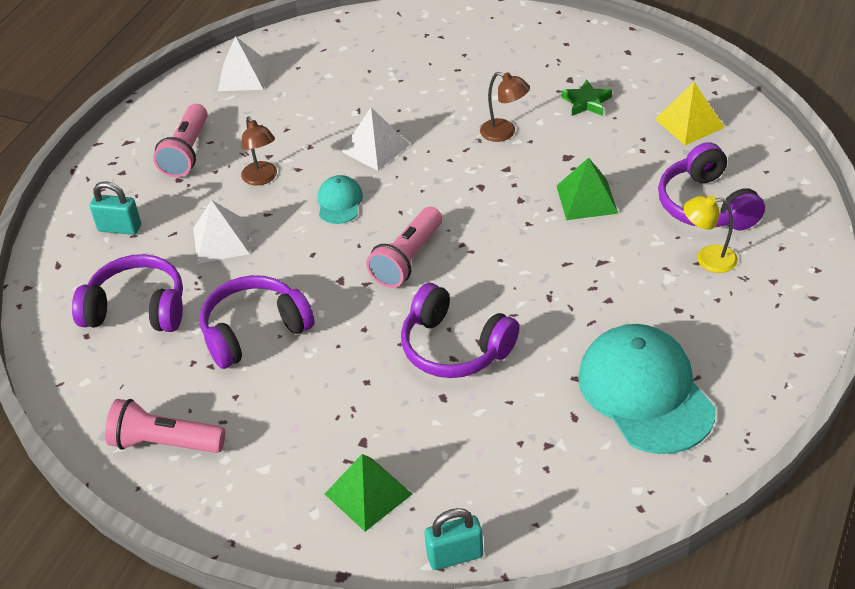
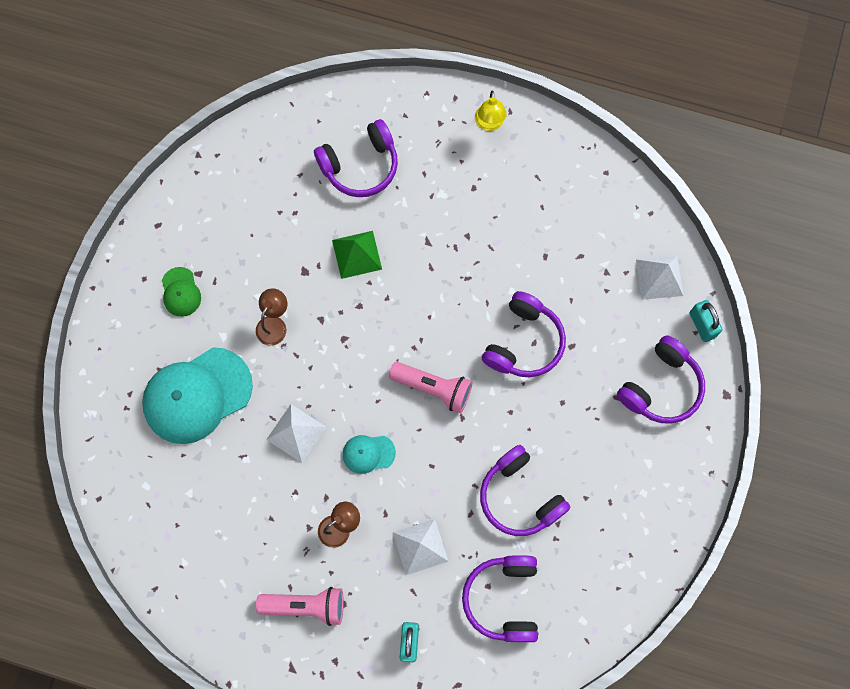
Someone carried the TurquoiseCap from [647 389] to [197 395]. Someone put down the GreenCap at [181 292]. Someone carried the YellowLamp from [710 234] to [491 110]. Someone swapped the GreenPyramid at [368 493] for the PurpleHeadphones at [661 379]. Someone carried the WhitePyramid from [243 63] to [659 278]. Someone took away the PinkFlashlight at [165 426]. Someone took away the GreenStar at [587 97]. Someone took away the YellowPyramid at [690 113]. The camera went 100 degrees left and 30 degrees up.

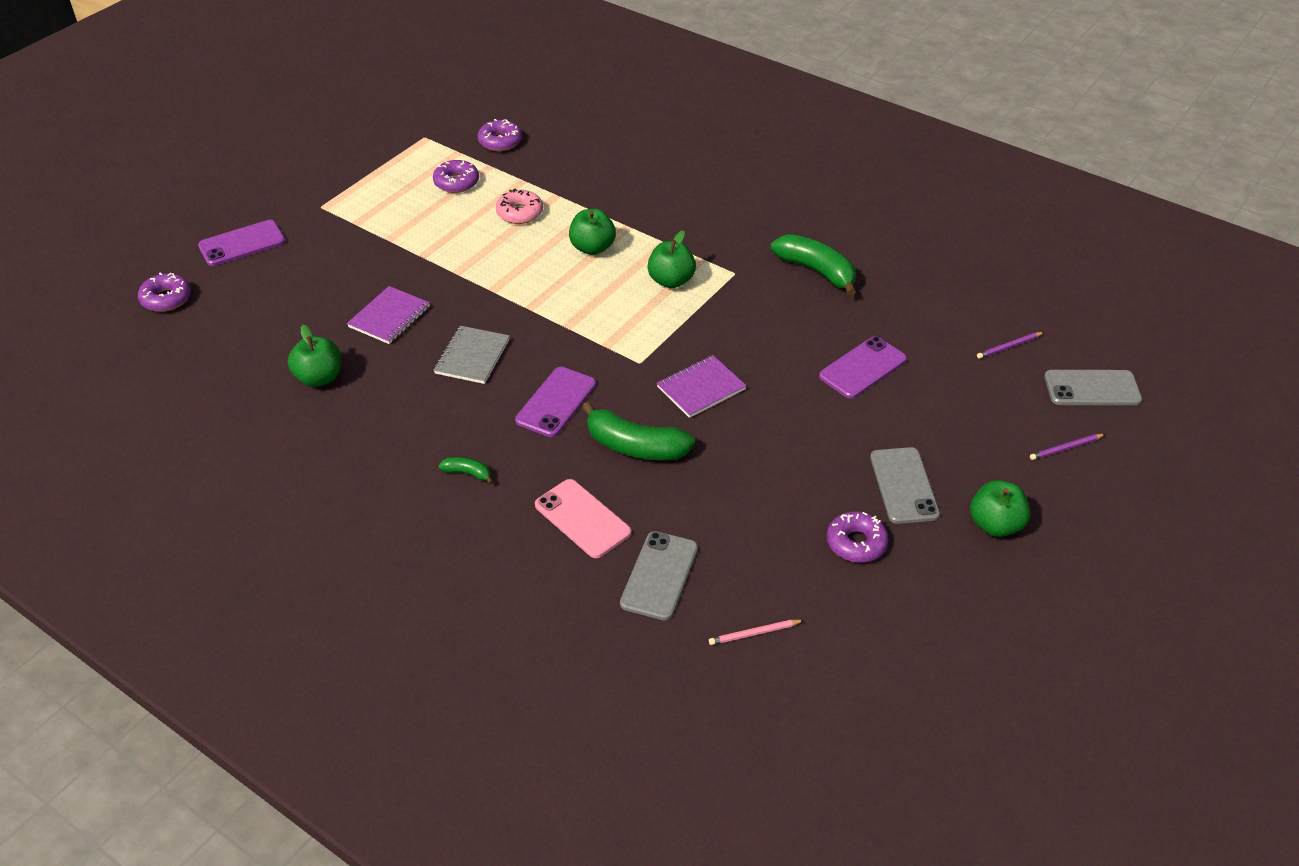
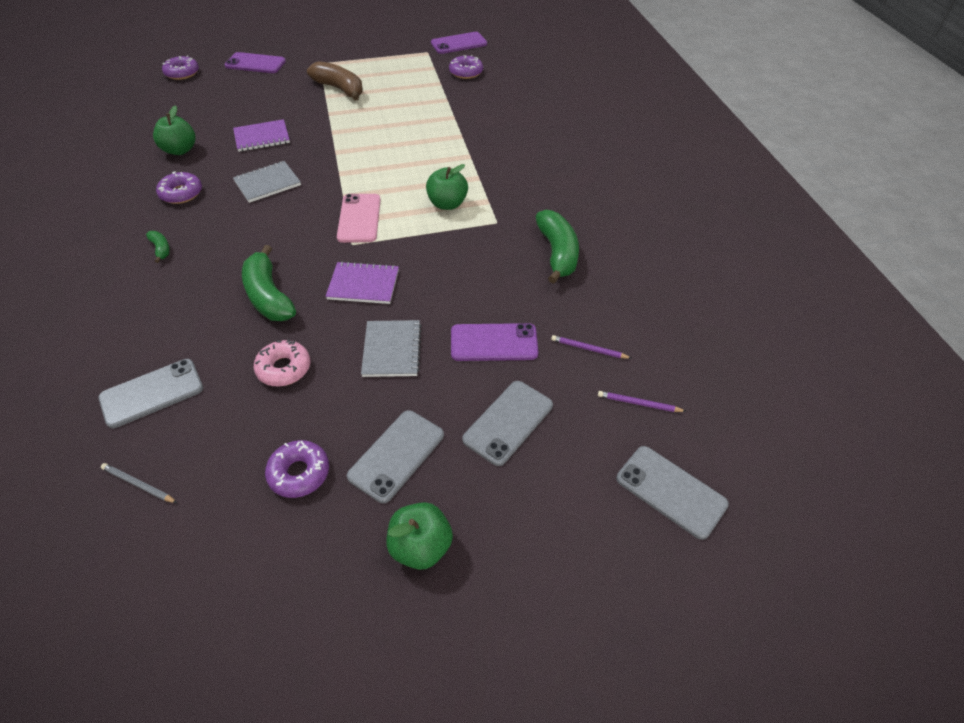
Someone repainted the PinkPencil at [756 632], which became the GreyPencil at [139 483]. Someone carried the PurpleDonut from [456 176] to [179 187]. Someone carried the PinkDonut from [519 206] to [282 362]. Someone put down the BrownBanana at [335 80]. Someone carried the PinkPhone from [583 518] to [359 218]. Someone put down the GreyNotebook at [391 348]. Someone carried the PurplePhone from [555 402] to [459 43]. Someone put down the GreyPhone at [507 423]. Someone carried the PurplePencil from [1067 447] to [591 347]. Someone took away the GreenApple at [592 232]. The camera went 40 degrees right and 5 degrees up.

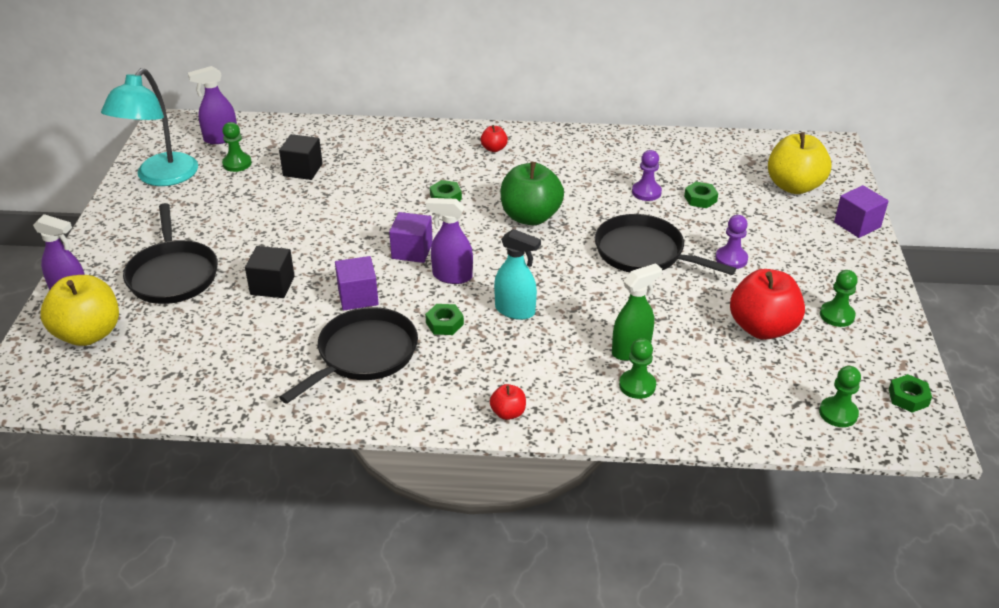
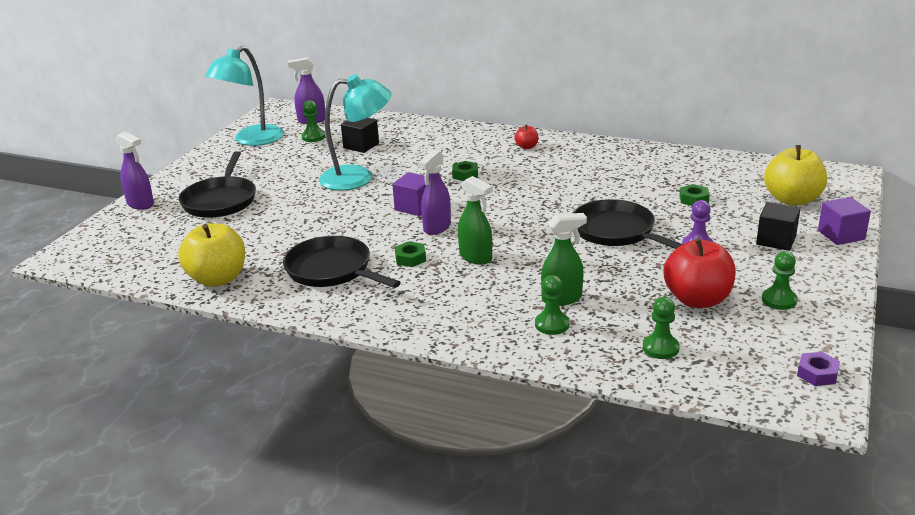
Someone carried the YellowApple from [79 310] to [211 255]. Someone rotated the BlackPan at [348 355] by 105 degrees counterclockwise. Someone put down the TurquoiseLamp at [355 132]. Someone rotated the PurpleSprayBottle at [449 241] by 90 degrees counterclockwise. Someone repainted the TurquoiseSprayBottle at [517 274], which became the GreenSprayBottle at [475 220]. Someone carried the GreenPawn from [840 396] to [661 328]. Someone carried the BlackCube from [270 272] to [778 226]. Someone repainted the GreenNut at [910 393], which became the PurpleNut at [818 369]. Someone took away the PurpleCube at [357 283]. Someone took away the RedApple at [508 402]. Someone took away the GreenApple at [532 193]. Someone took away the PurplePawn at [647 175]. The camera went 20 degrees right and 10 degrees down.

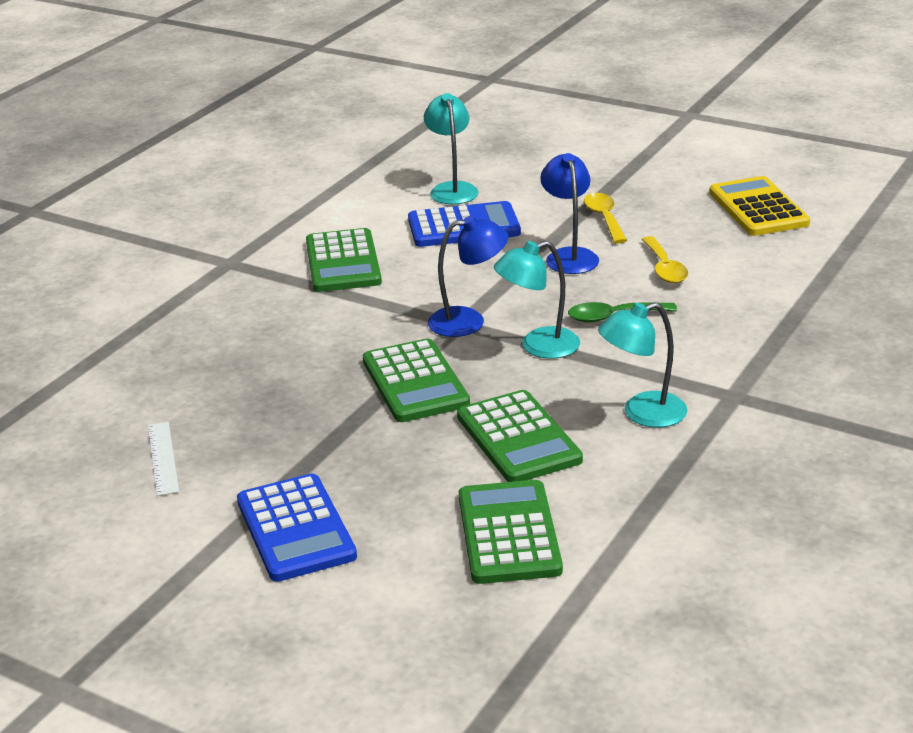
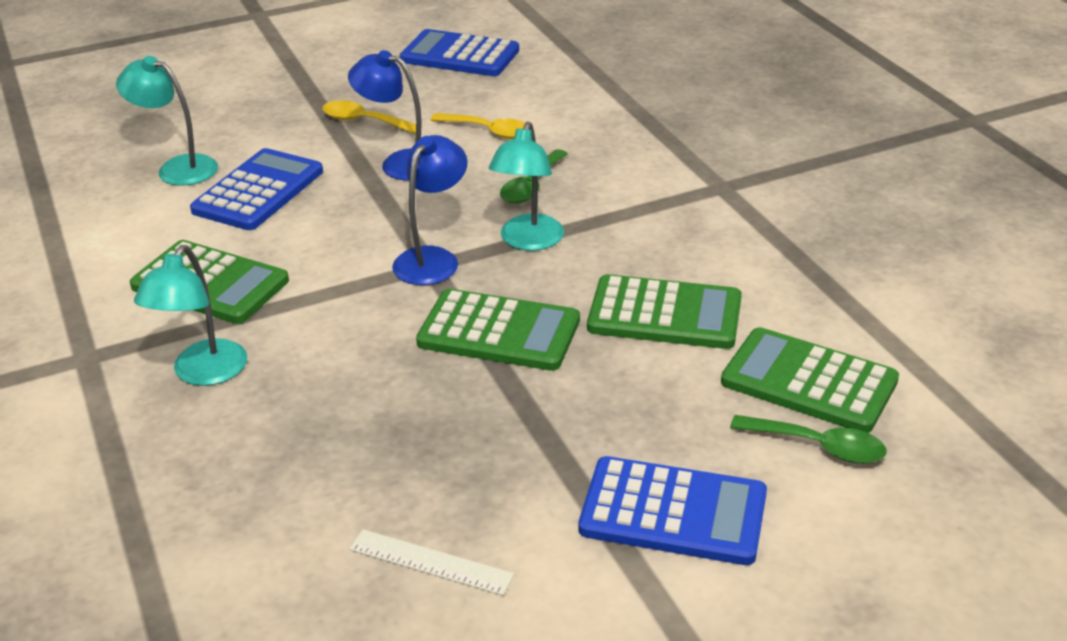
Someone carried the TurquoiseLamp from [642 365] to [190 315]. Someone repainted the YellowCalculator at [759 206], which became the BlueCalculator at [459 52]. Someone put down the GreenSpoon at [808 439]. The camera went 55 degrees left and 5 degrees up.

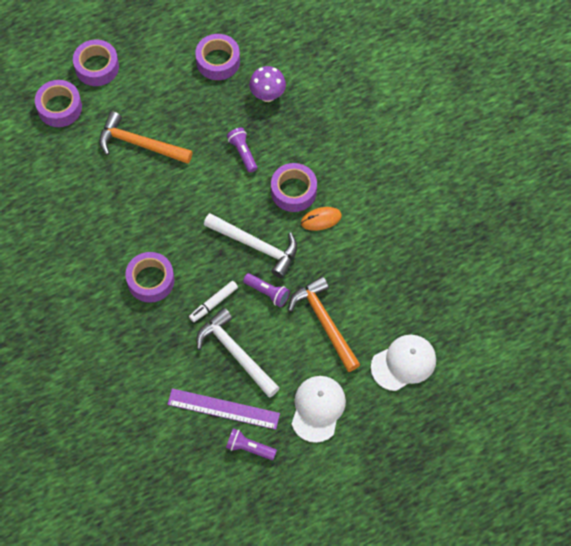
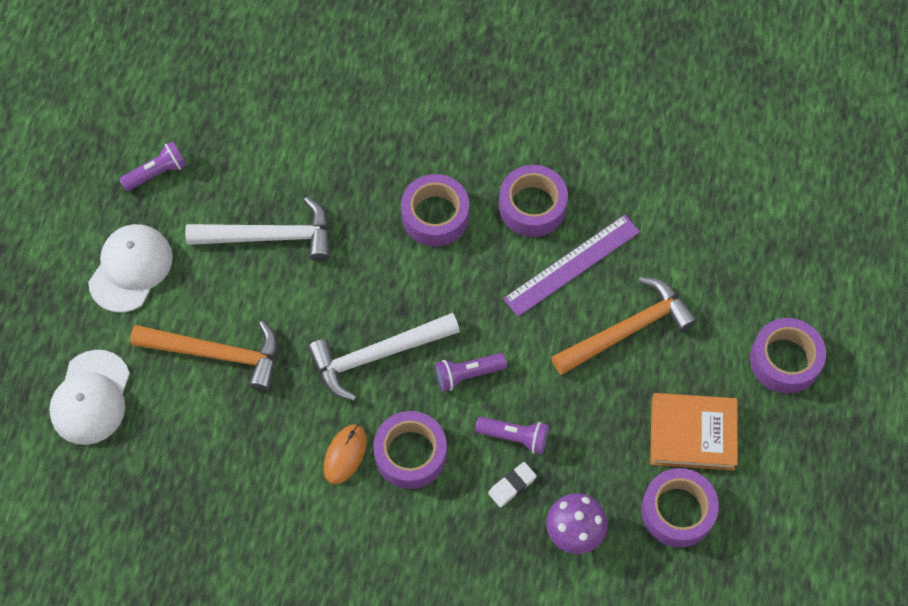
Someone rotated the WhiteCap at [319 409] by 120 degrees counterclockwise. Someone carried the PurpleFlashlight from [266 290] to [471 372]. Someone put down the WhiteEraser at [512 484]. Someone carried the PurpleTape from [58 103] to [533 201]. Someone carried the PurpleRuler from [223 409] to [571 266]. Someone put down the OrangeBook at [694 431]. Someone took away the WhiteMarker at [213 301]. The camera went 130 degrees right and 0 degrees up.

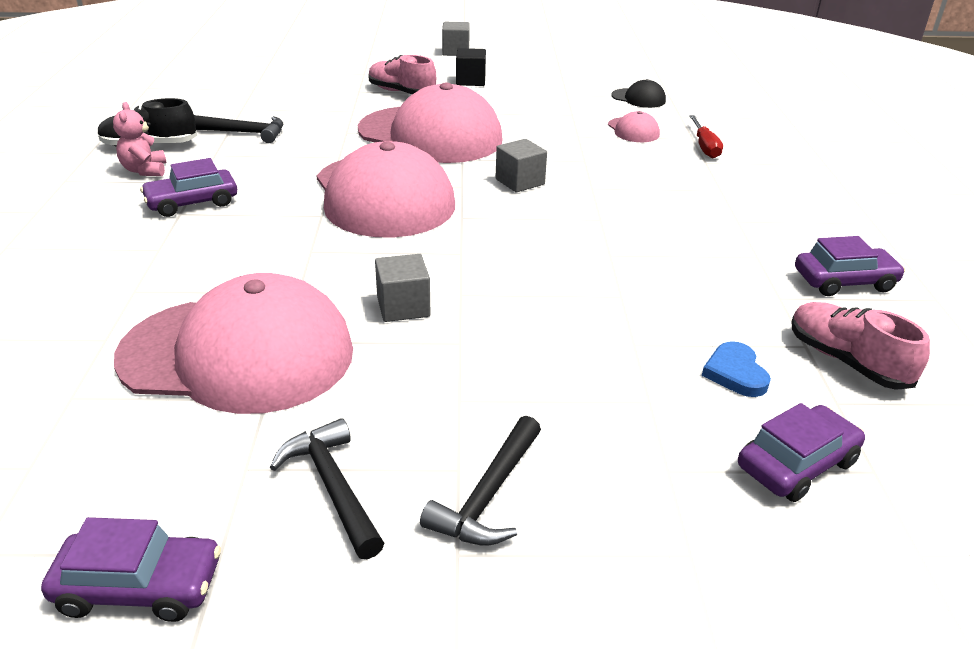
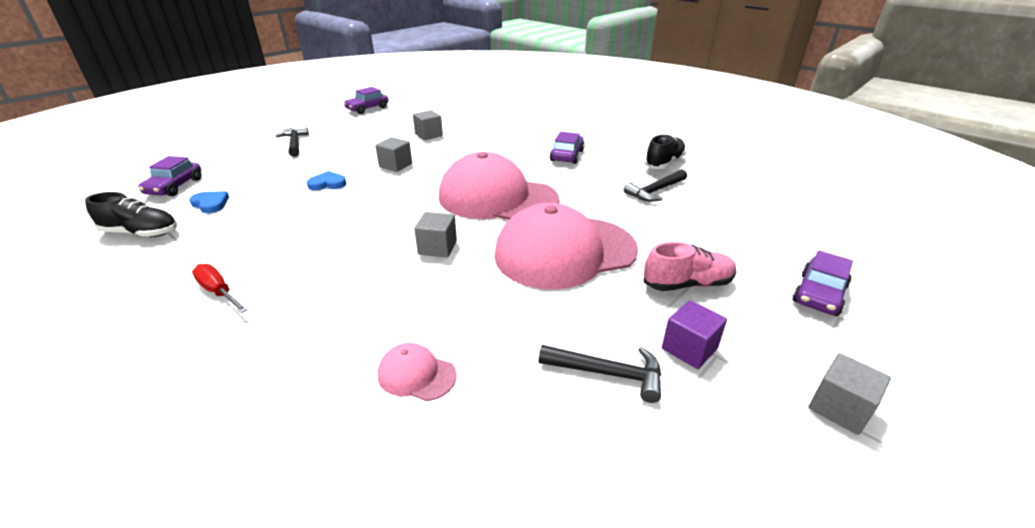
Someone repainted the PinkShoe at [860 346], which became the BlackShoe at [131 214]. Someone carried the RedScrewdriver from [706 136] to [220 288]. Someone put down the BlueHeart at [327 180]. Someone swapped the PinkCap at [233 343] for the GreyCube at [428 125]. Someone carried the BlackHammer from [327 488] to [599 374]. Someone repainted the BlackCube at [471 67], which became the PurpleCube at [694 334]. Someone carried the PurpleCar from [850 266] to [822 283]. Someone took away the PinkTeddyBear at [139 139]. Someone took away the BlackCap at [638 93]. The camera went 135 degrees right and 0 degrees up.

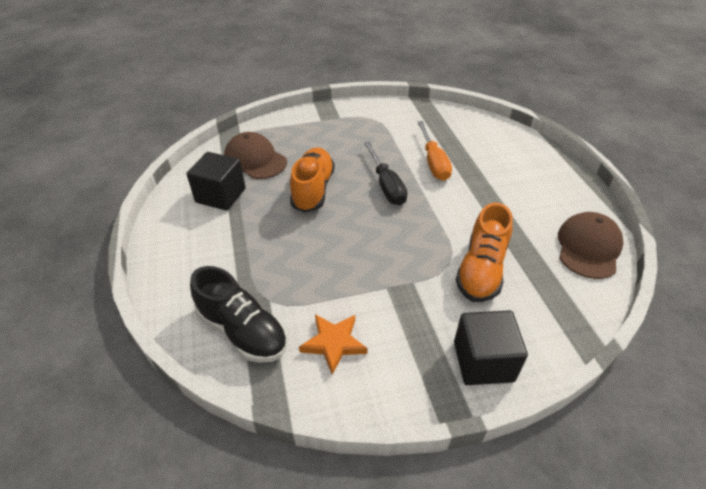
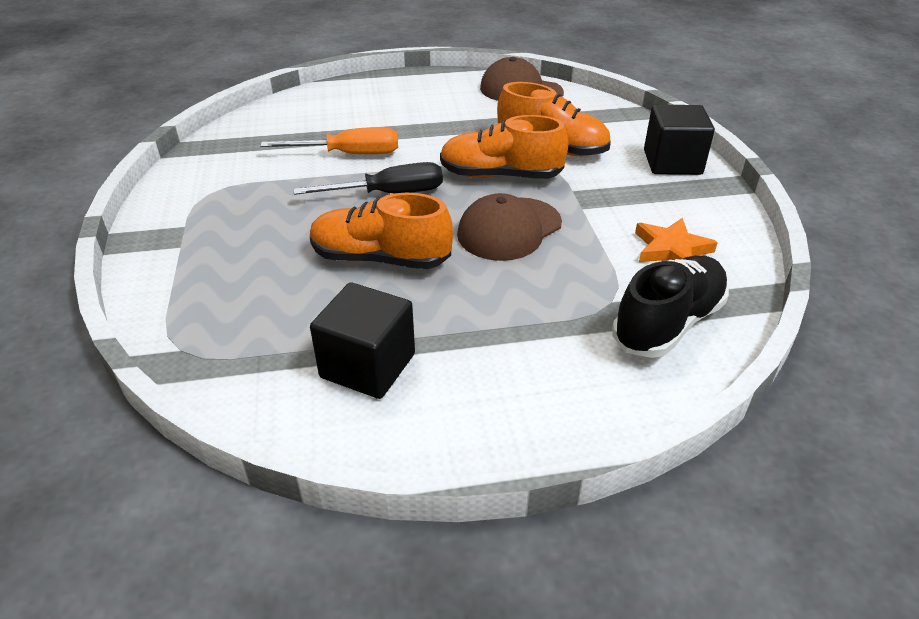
Someone put down the OrangeShoe at [504 147]. Someone carried the BrownCap from [255 155] to [509 227]. The camera went 85 degrees left and 5 degrees down.

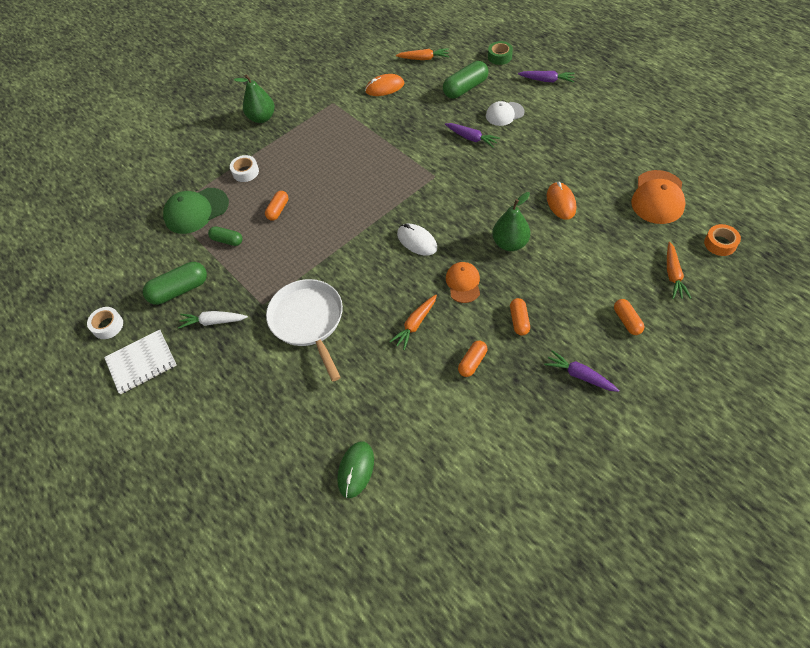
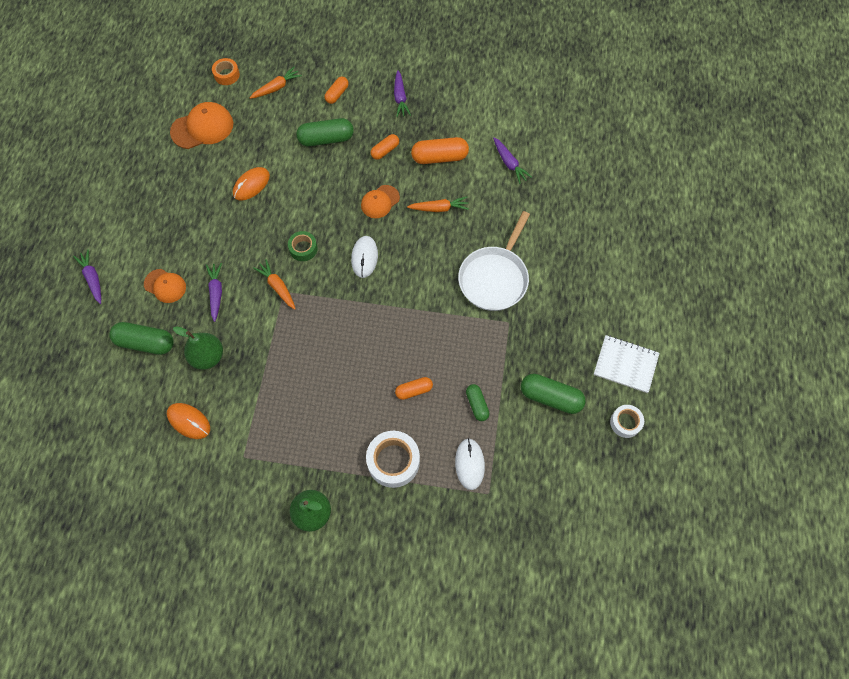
Someone repainted the WhiteCap at [505 113], which became the OrangeCap at [165 286]. Someone carried the GreenPear from [511 221] to [198 348]. Someone carried the OrangeCarrot from [422 54] to [274 284]. Someone carried the GreenTape from [500 53] to [303 246]. Someone put down the GreenCapsule at [325 132]. Someone scaled the WhiteTape at [244 168] by 1.67. Someone scaled the OrangeCapsule at [473 359] by 1.69. Someone swapped the GreenCap at [196 211] for the WhiteMouse at [470 464]. Someone put down the PurpleCarrot at [512 160]. Someone took away the WhiteCarrot at [213 320]. Someone took away the GreenMouse at [355 469]. The camera went 135 degrees left and 10 degrees up.

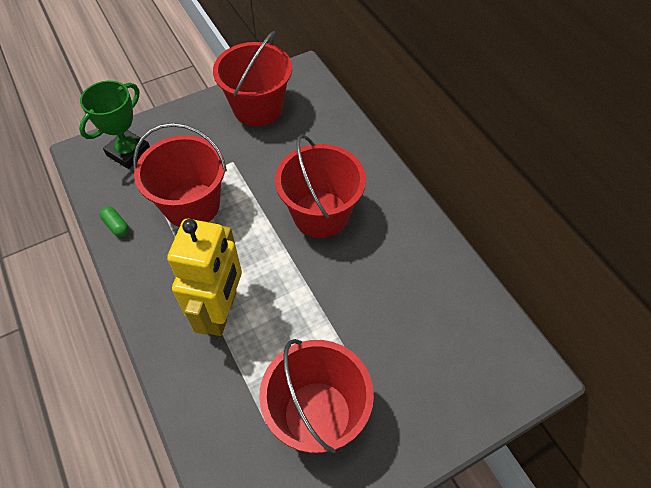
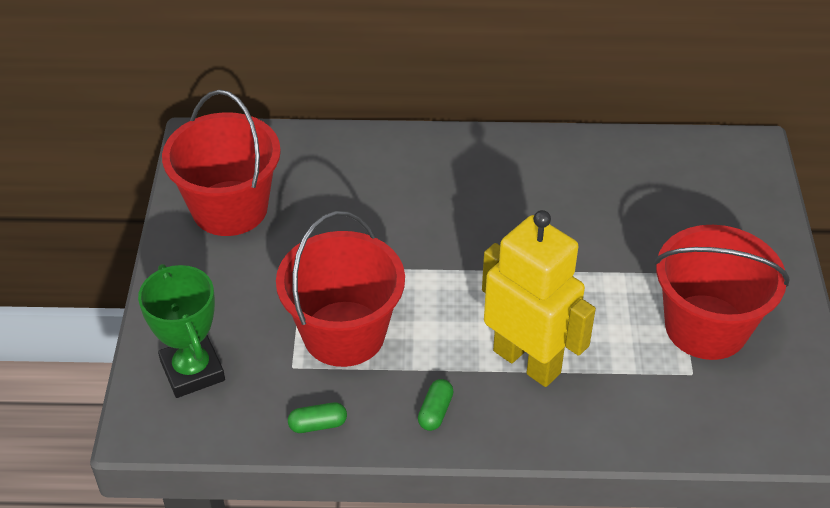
Someone put down the GreenCapsule at [436 405]. Someone took away the RedBucket at [320 186]. The camera went 60 degrees left and 10 degrees down.

